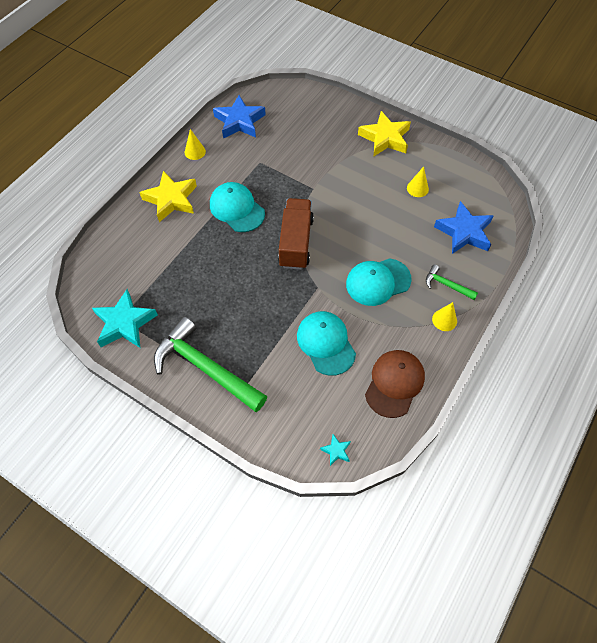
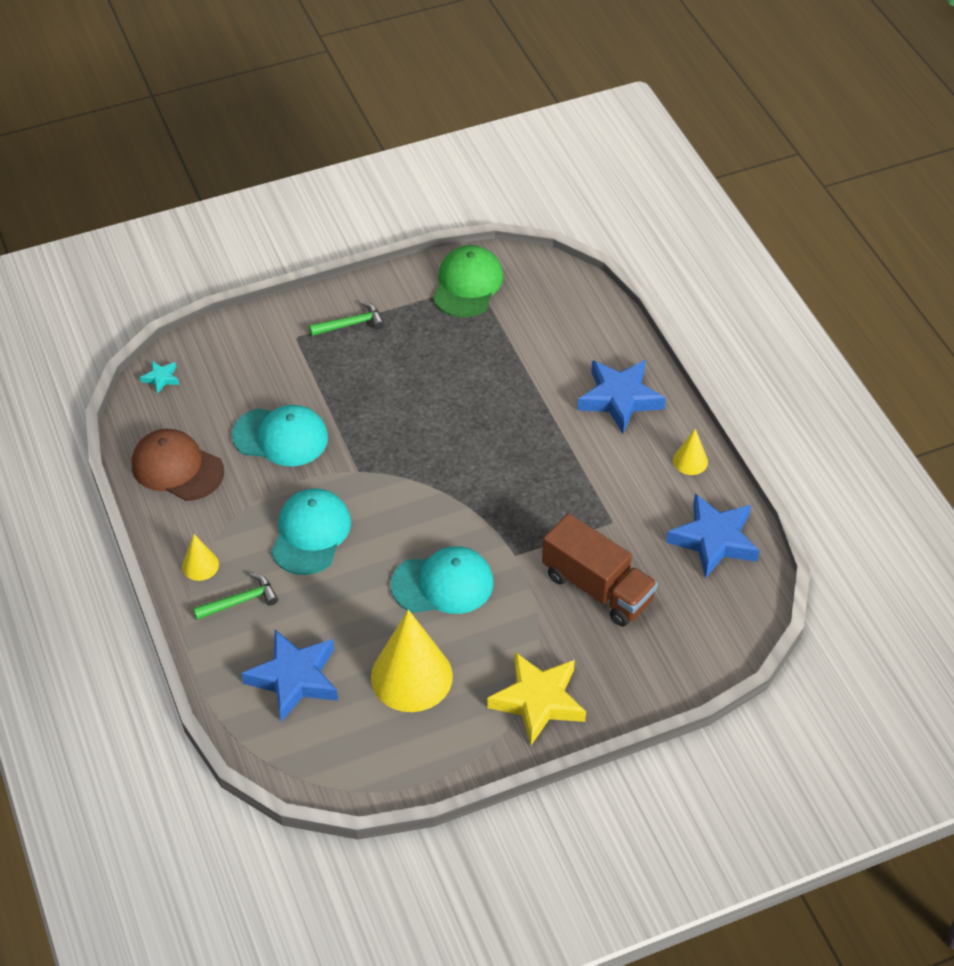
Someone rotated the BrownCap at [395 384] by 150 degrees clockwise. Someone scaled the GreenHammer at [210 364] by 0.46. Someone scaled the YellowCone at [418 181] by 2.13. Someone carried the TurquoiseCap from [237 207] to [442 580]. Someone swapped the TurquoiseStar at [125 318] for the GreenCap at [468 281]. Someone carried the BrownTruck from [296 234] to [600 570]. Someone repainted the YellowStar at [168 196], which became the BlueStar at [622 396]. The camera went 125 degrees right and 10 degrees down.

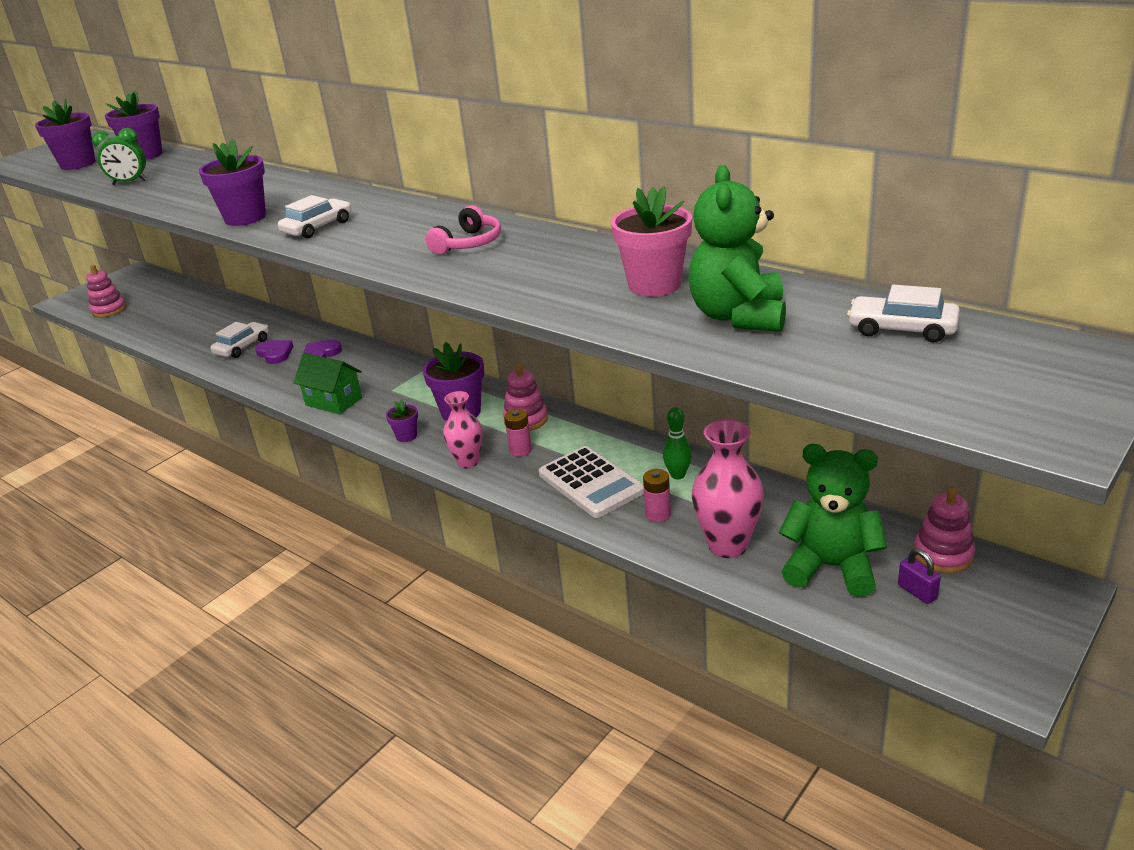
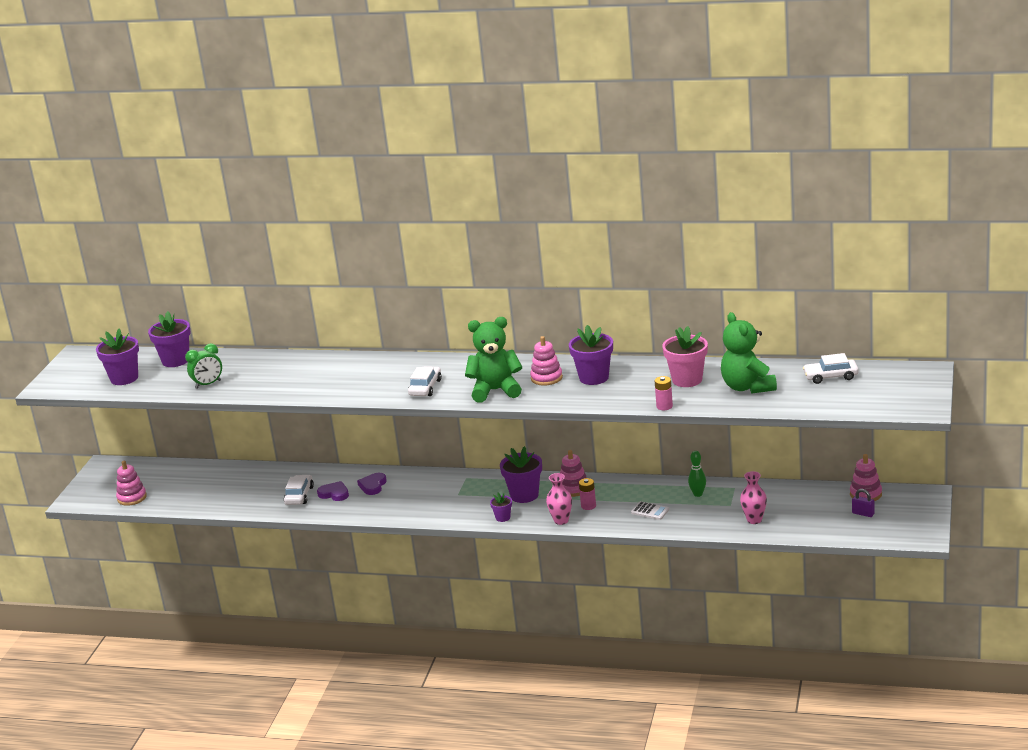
Someone carried the GreenTeddyBear from [833 520] to [493 360]. Someone swapped the PinkHeadphones at [463 230] for the PinkStackingToy at [546 361]. Someone carried the PurpleFlowerPot from [232 182] to [591 355]. Someone scaled the WhiteCalculator at [591 482] by 0.52. Someone carried the PinkBattery from [657 495] to [664 393]. Someone scaled the PinkVase at [728 488] by 0.65. Someone took away the GreenHouse at [328 383]. The camera went 25 degrees left and 5 degrees down.

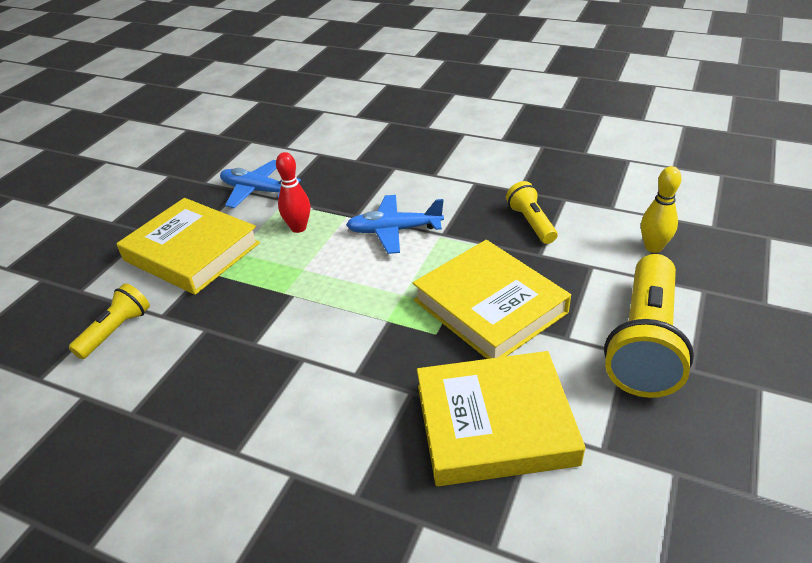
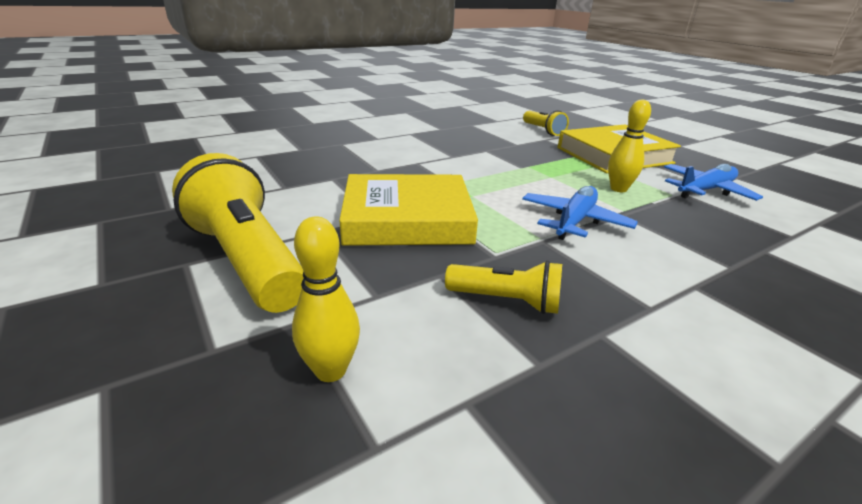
Someone repainted the RedBowlingPin at [293 192], which became the YellowBowlingPin at [629 145]. Someone took away the YellowBook at [501 418]. The camera went 120 degrees right and 10 degrees down.

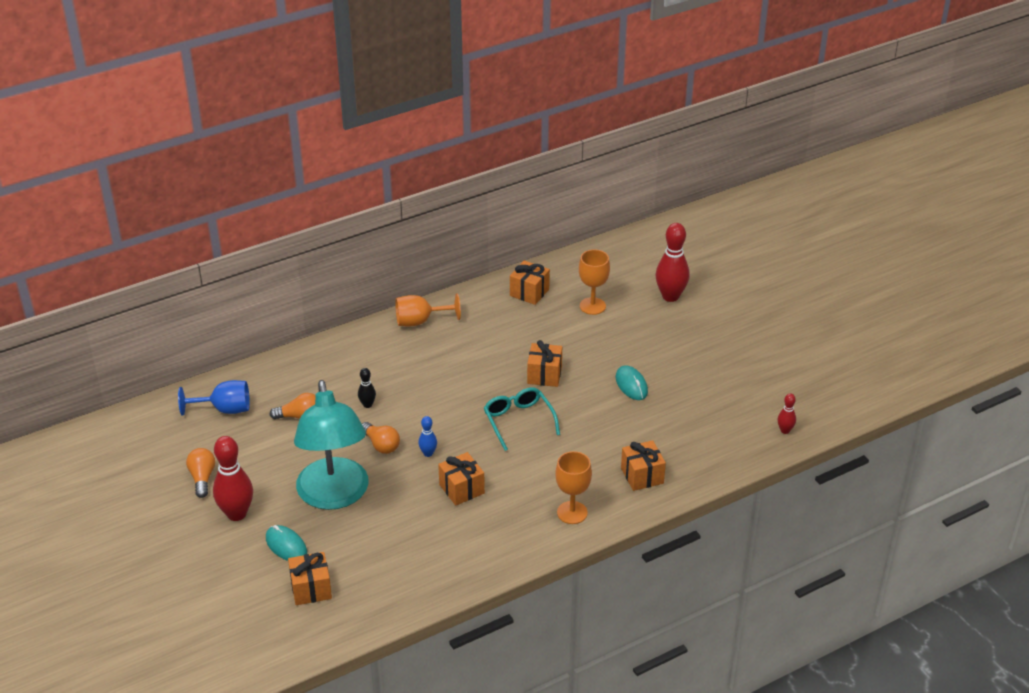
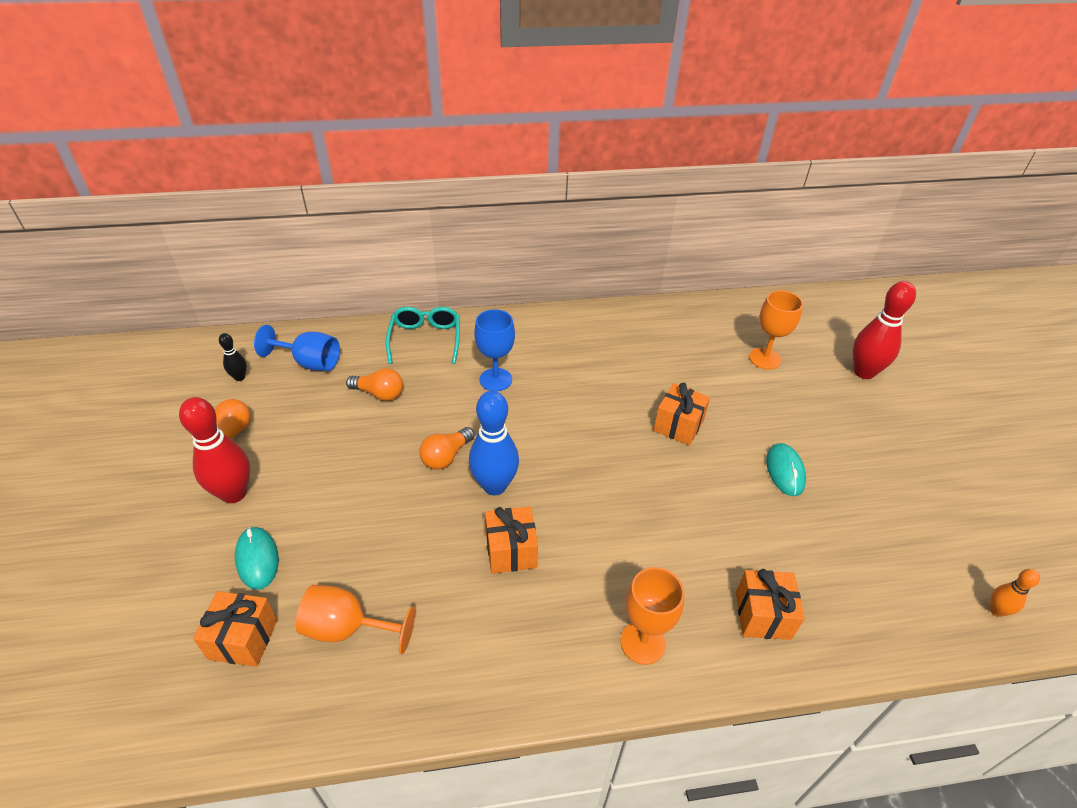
Someone carried the BlackBowlingPin from [367 388] to [233 357]. Someone carried the OrangeGoblet from [428 310] to [355 619]. Someone carried the TurquoiseGlasses from [522 419] to [423 335]. Someone rotated the OrangeLightBulb at [381 438] by 60 degrees clockwise. Someone scaled the BlueBowlingPin at [427 436] by 2.01. Someone put down the BlueGoblet at [494 350]. Someone repainted the RedBowlingPin at [786 413], which became the OrangeBowlingPin at [1014 593]. Someone took away the TurquoiseLamp at [331 445]. Someone took away the OrangeGift at [530 282]. The camera went 20 degrees right and 5 degrees up.

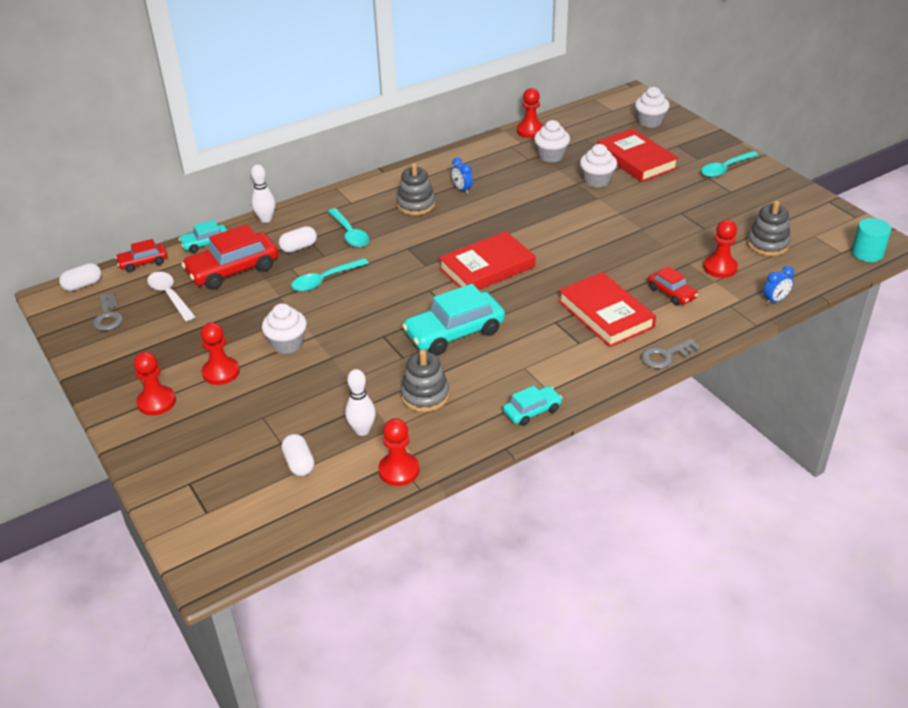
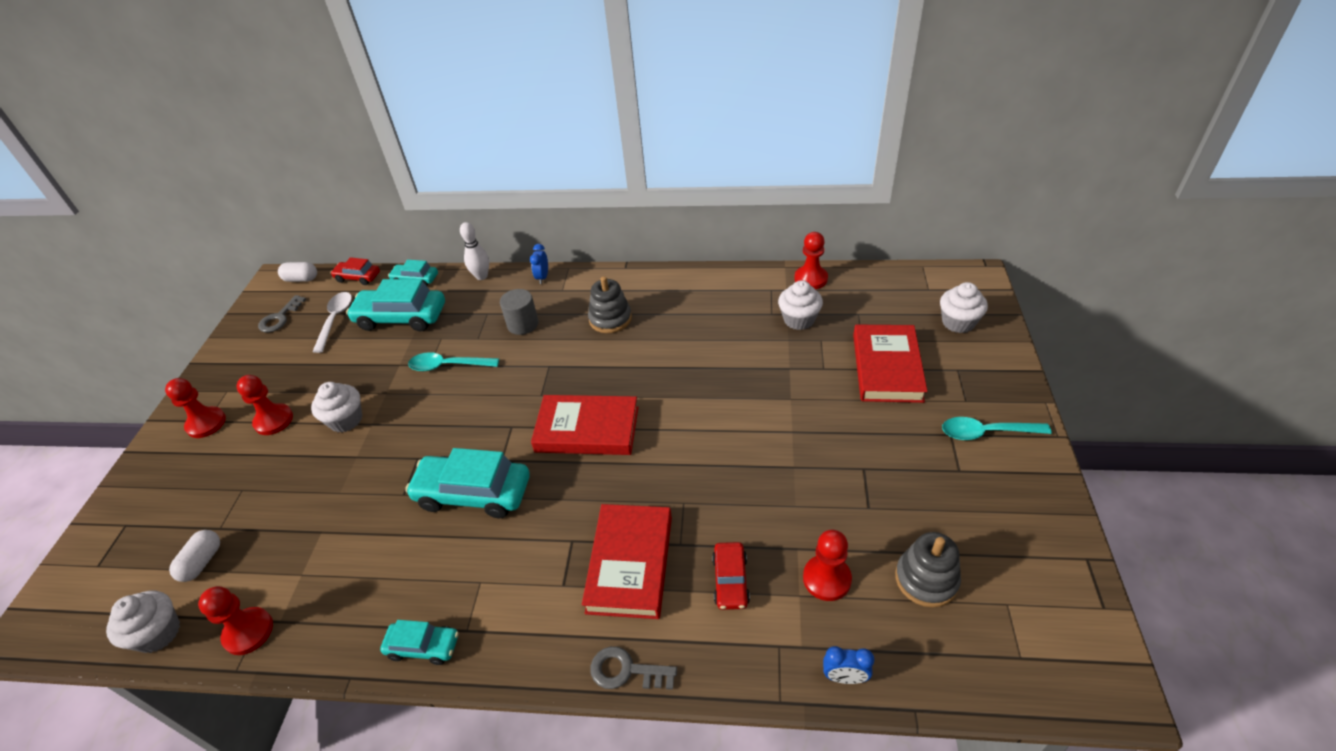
Someone carried the WhiteCupcake from [598 166] to [143 622]. Someone repainted the RedCar at [229 257], which became the TurquoiseCar at [395 305]. Someone swapped the TurquoiseSpoon at [348 227] for the GreyCylinder at [519 312]. Someone carried the BlueClock from [462 175] to [539 264]. Someone took away the WhiteCapsule at [298 239]. Someone took away the WhiteBowlingPin at [360 402]. Someone took away the GreyStackingToy at [425 381]. Someone took away the TurquoiseCylinder at [871 240]. The camera went 40 degrees right and 5 degrees up.

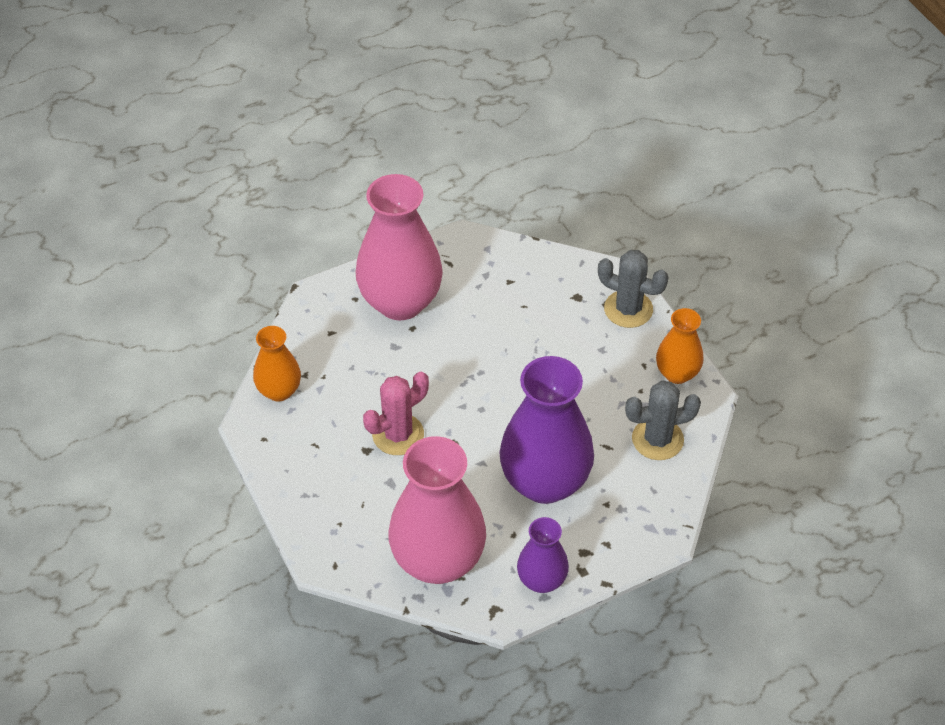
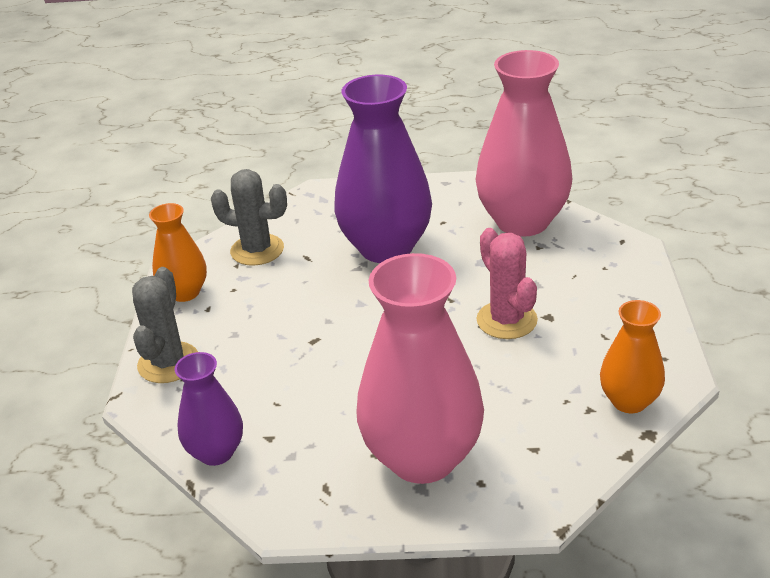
Someone rotated the GreyCactus at [633 289] by 45 degrees clockwise. Someone carried the PurpleVase from [543 555] to [209 409]. Someone rotated the PinkCactus at [396 413] by 75 degrees clockwise. The camera went 150 degrees left and 15 degrees down.

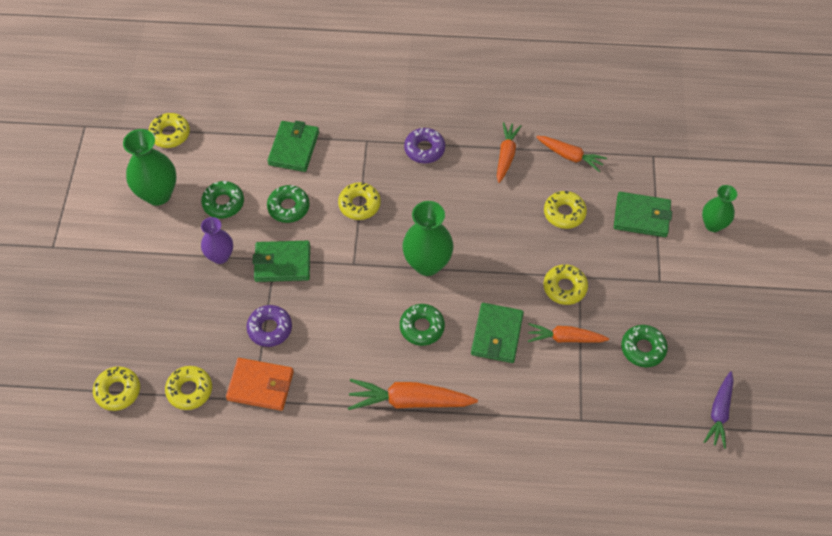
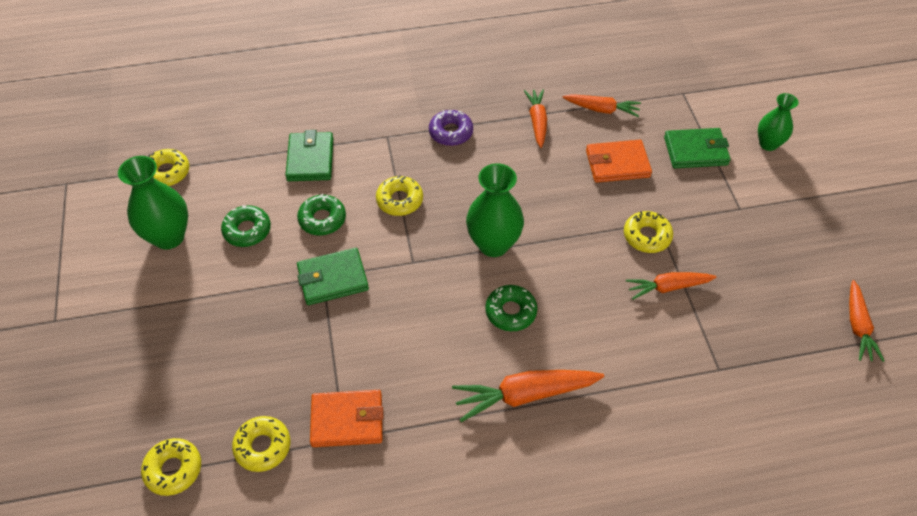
Someone swapped the YellowDonut at [565 210] for the OrangeWallet at [619 161]. Someone repainted the PurpleCarrot at [719 410], which became the OrangeCarrot at [866 321]. Someone took away the PurpleVase at [217 240]. Someone took away the PurpleDonut at [269 326]. Someone took away the GreenWallet at [497 333]. Someone took away the GreenDonut at [644 346]. The camera went 15 degrees left and 5 degrees down.

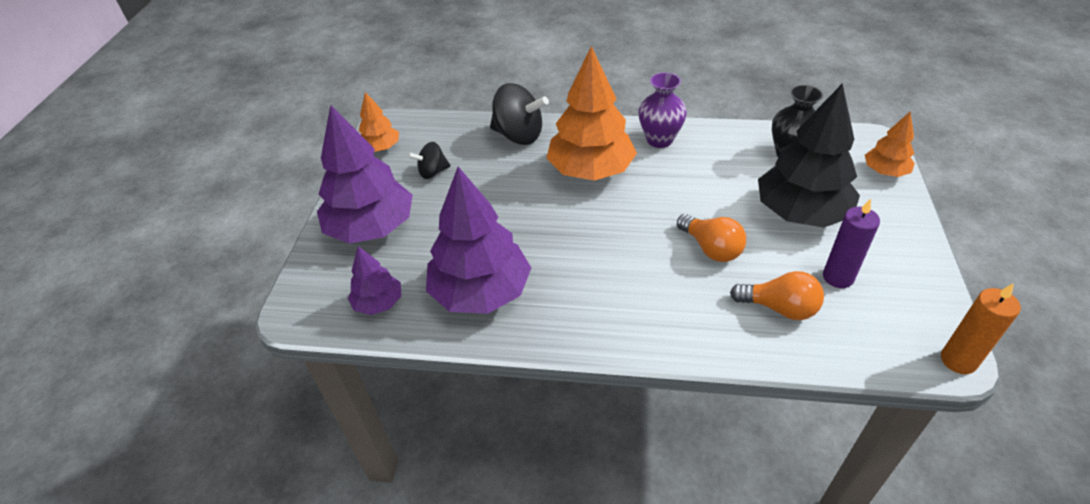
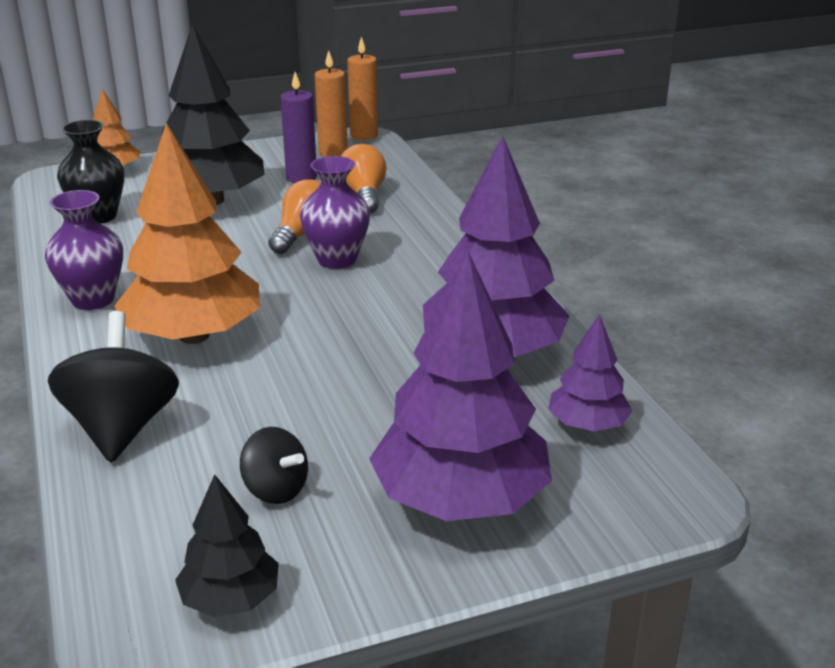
Someone repainted the OrangeTree at [379 122], which became the BlackTree at [227 545]. Someone put down the PurpleVase at [335 212]. Someone put down the OrangeCandle at [331 103]. The camera went 120 degrees left and 15 degrees down.

